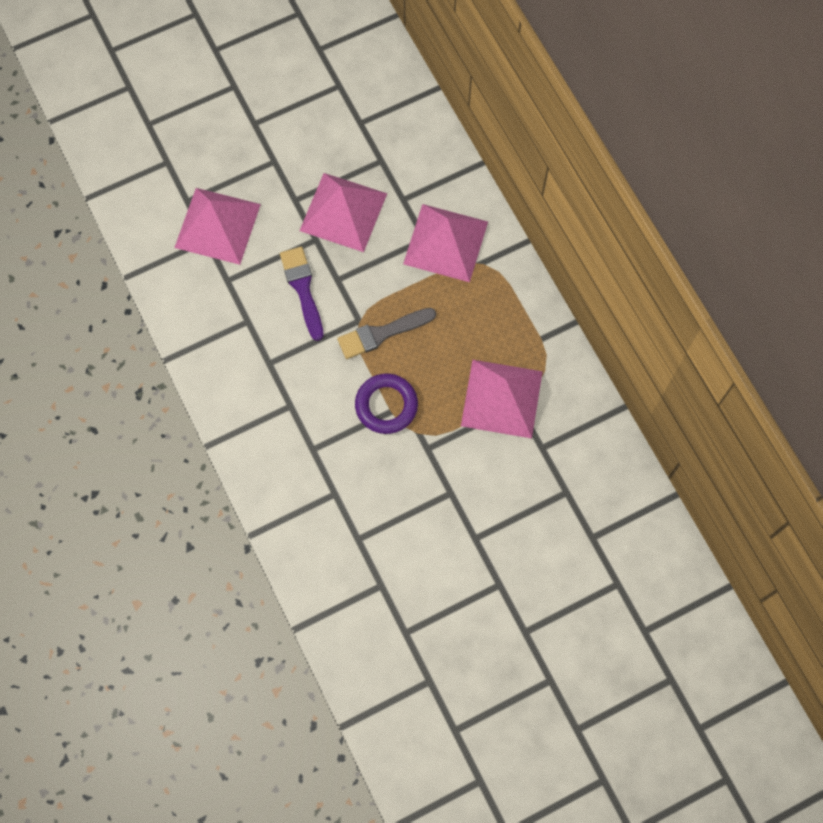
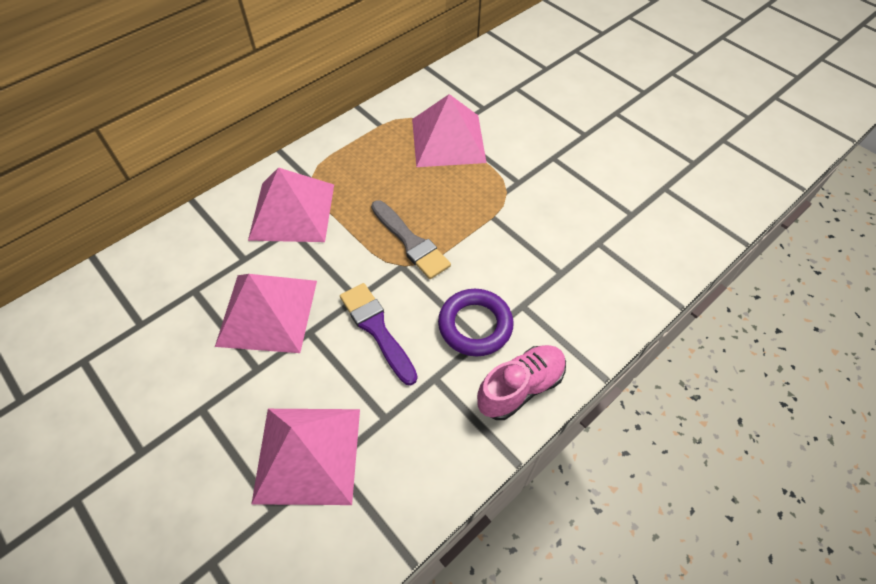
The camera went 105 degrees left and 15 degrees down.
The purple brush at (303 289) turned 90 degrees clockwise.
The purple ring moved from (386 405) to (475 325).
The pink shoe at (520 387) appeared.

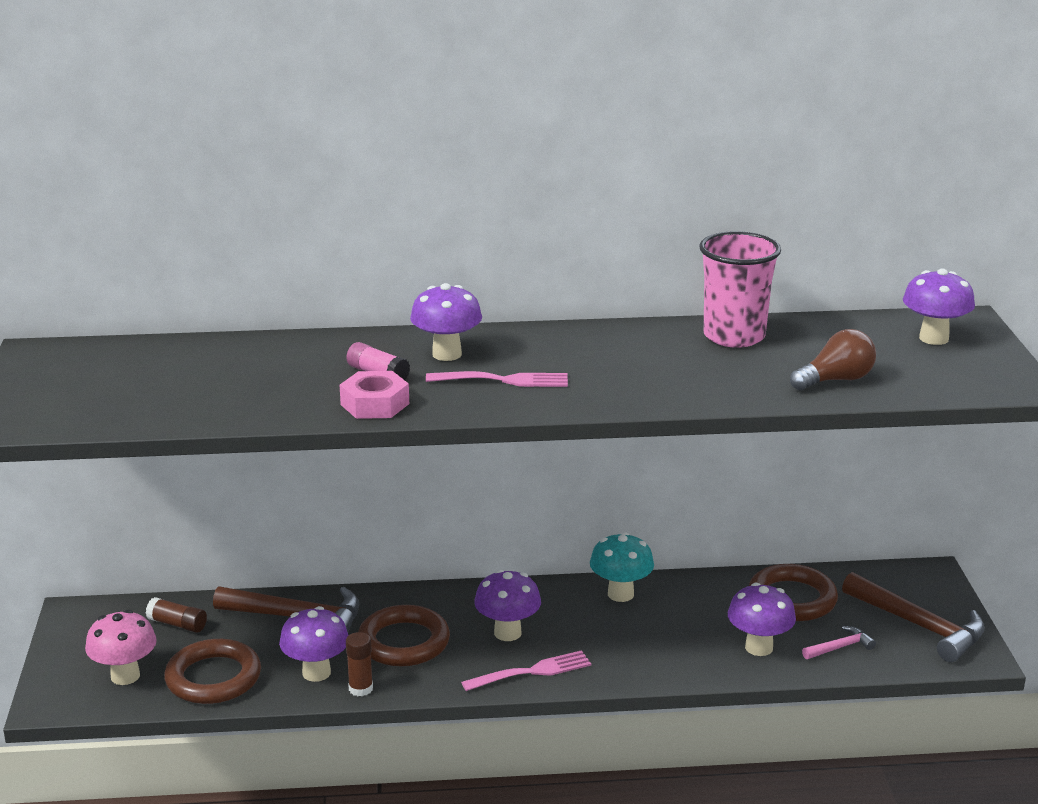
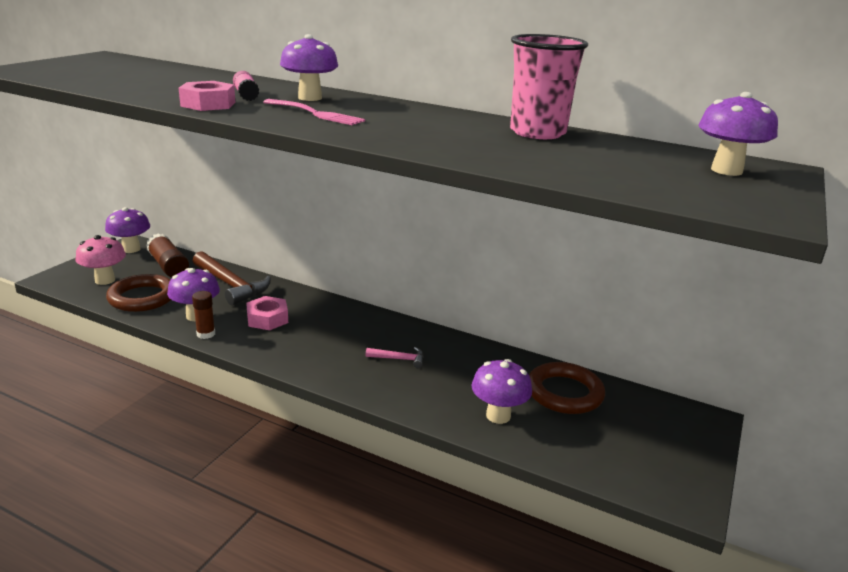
The camera went 30 degrees right and 0 degrees up.
The purple mushroom moved from (507 633) to (131 249).
The brown glue stick at (177 624) changed to 1.60 times the size.
The brown ring at (404 642) was replaced by the pink nut at (267 319).
The pink hammer moved from (840 647) to (399 359).
The pink fork at (531 672) disappeared.
The turquoise mushroom at (620 594) disappeared.
The brown light bulb at (836 380) disappeared.
The brown hammer at (919 626) disappeared.

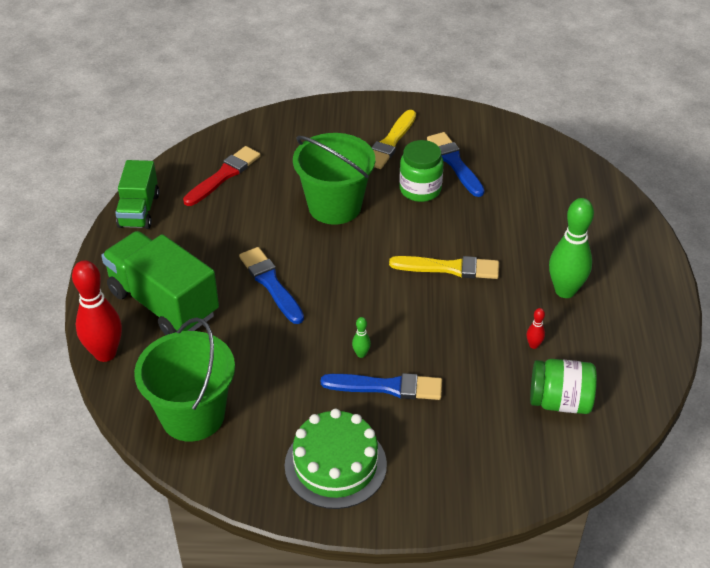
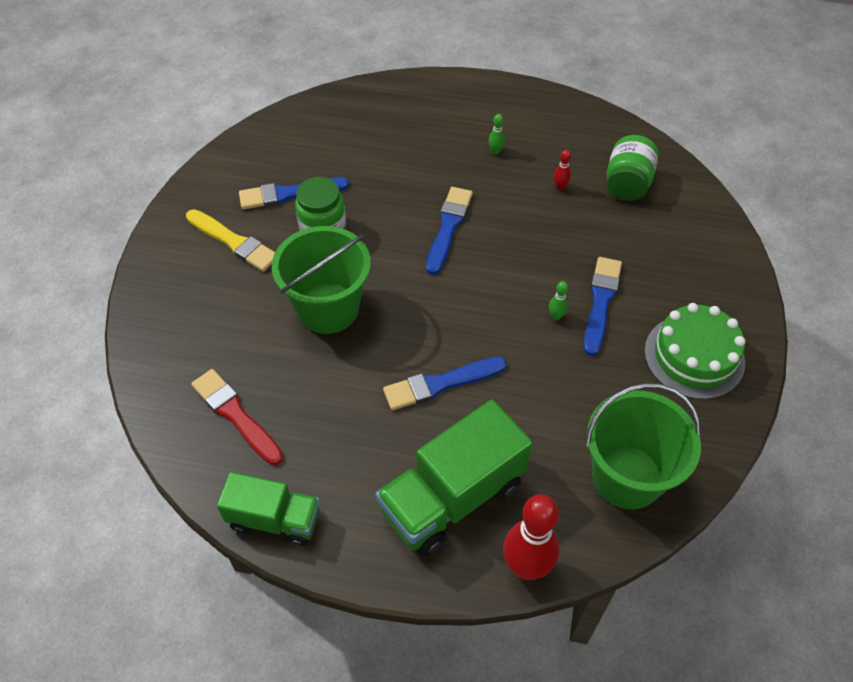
The camera went 80 degrees left and 10 degrees up.
The yellow brush at (449 268) became the blue brush at (448 227).
The green bowling pin at (565 291) changed to 0.42 times the size.

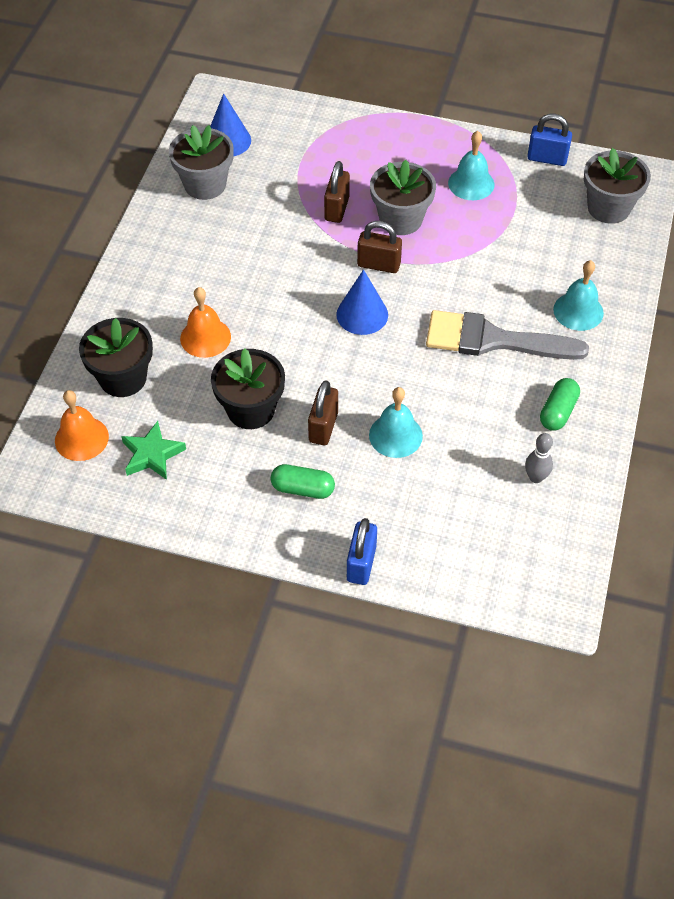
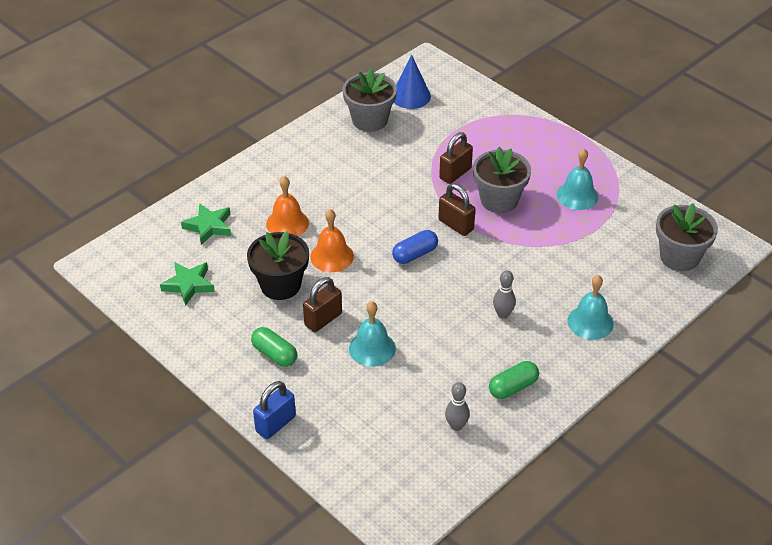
The camera went 30 degrees right and 10 degrees down.
The black flower pot at (123 378) was replaced by the green star at (209 226).
The orange bell moved from (81 438) to (332 256).
The blue cone at (362 314) was replaced by the blue capsule at (415 254).
The grey brush at (493 340) was replaced by the grey bowling pin at (503 314).
The blue padlock at (547 158) disappeared.

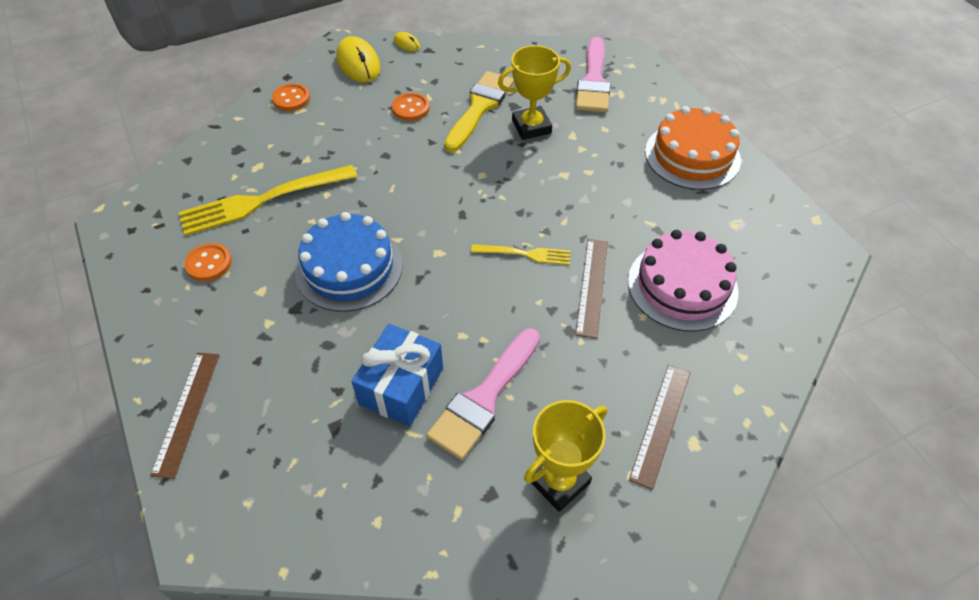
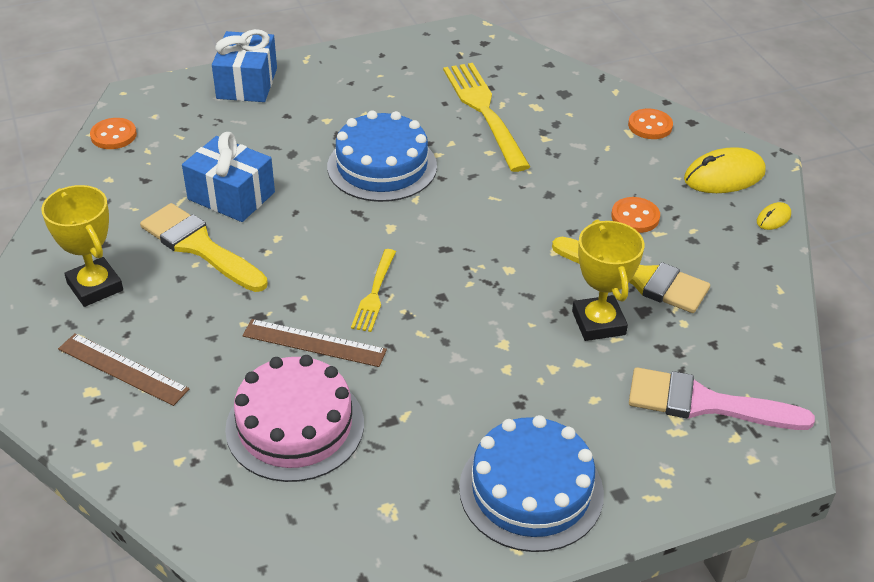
The camera went 95 degrees right and 10 degrees down.
The orange button moved from (209 263) to (113 135).
The pink brush at (484 398) became the yellow brush at (199 246).
The brown ruler at (187 412) was replaced by the blue gift at (247 83).
The orange cake at (692 156) became the blue cake at (531 490).

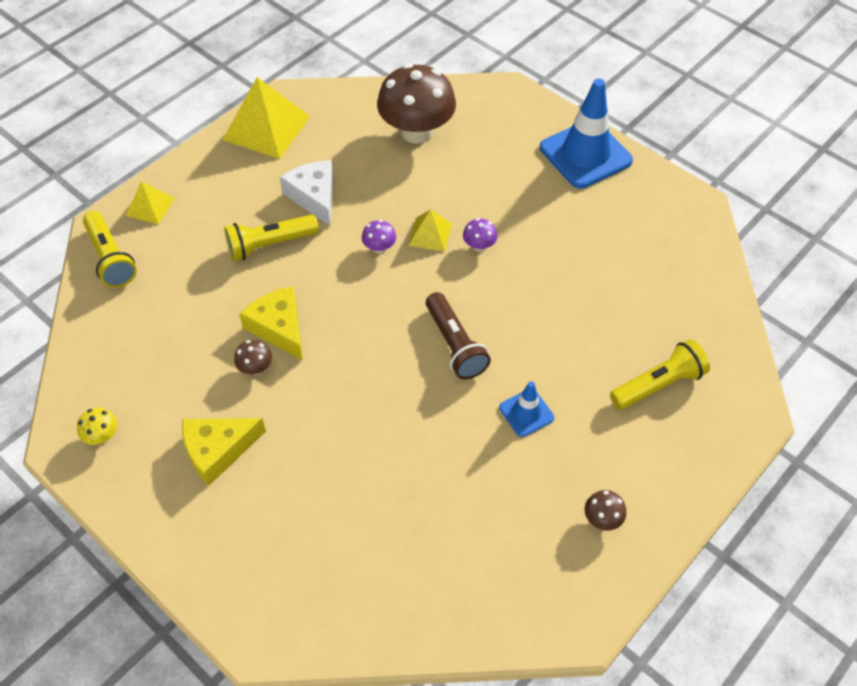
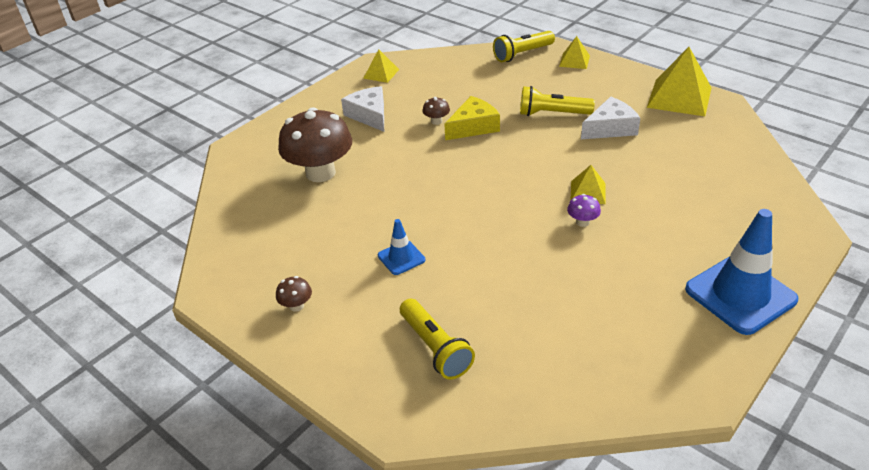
The camera went 90 degrees right and 15 degrees down.
The brown mushroom moved from (416 131) to (320 173).
The yellow cheese at (218 450) became the white cheese at (369 115).
The yellow mushroom at (102 436) was replaced by the yellow pyramid at (381 74).
The yellow flashlight at (270 245) turned 60 degrees counterclockwise.
The purple mushroom at (379 247) disappeared.
The brown flashlight at (455 345) disappeared.

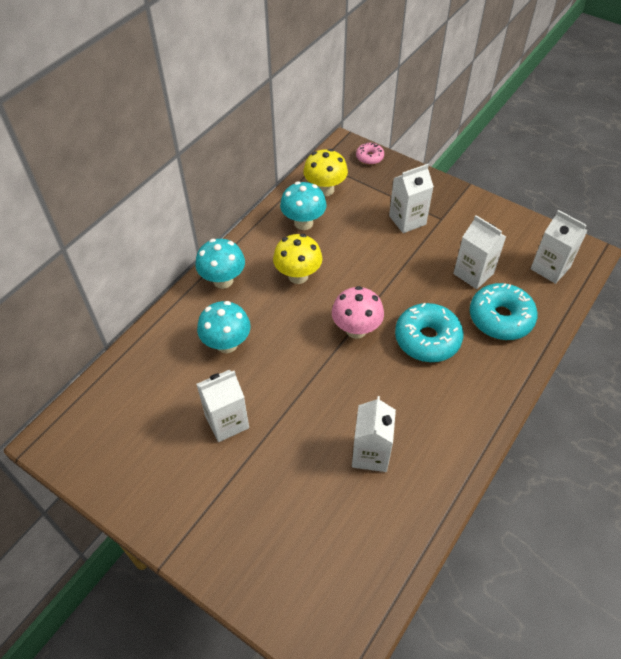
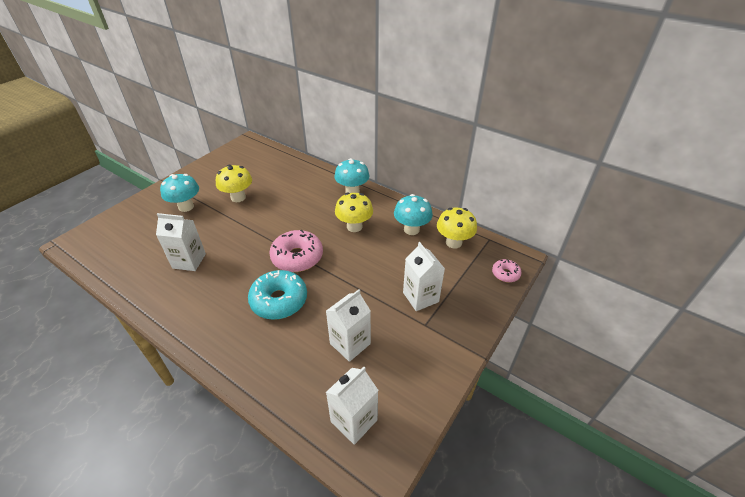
The camera went 90 degrees right and 10 degrees down.
The turquoise mushroom moved from (227 344) to (186 207).
The white carton at (227 422) was replaced by the yellow mushroom at (238 197).
The pink mushroom at (356 329) was replaced by the pink donut at (297 257).
The turquoise donut at (500 318) disappeared.

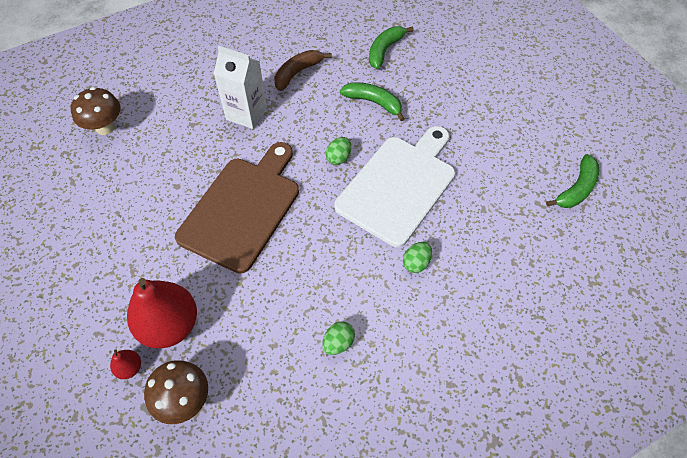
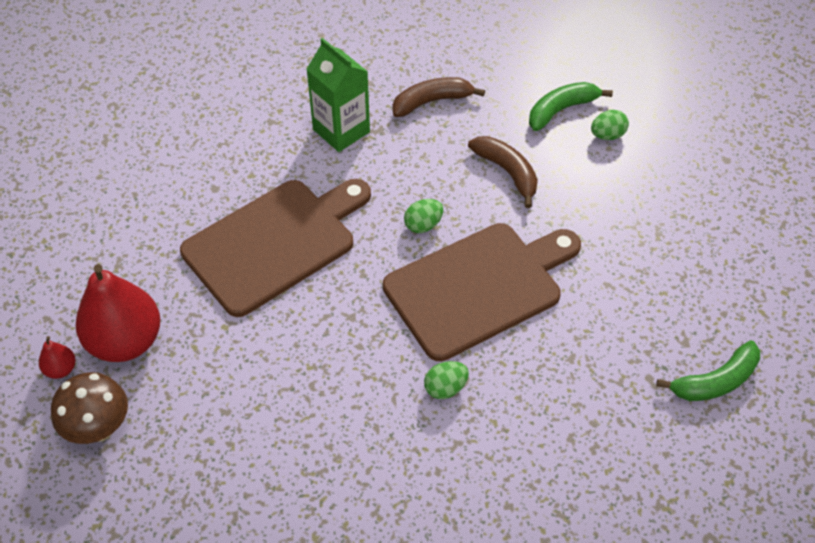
The camera went 25 degrees right and 5 degrees down.
The white carton at (246 113) became the green carton at (341 131).
The white cutting board at (398 186) became the brown cutting board at (478 287).
The green banana at (374 102) became the brown banana at (507 172).
The green egg moved from (338 343) to (607 135).
The brown mushroom at (105 128) disappeared.

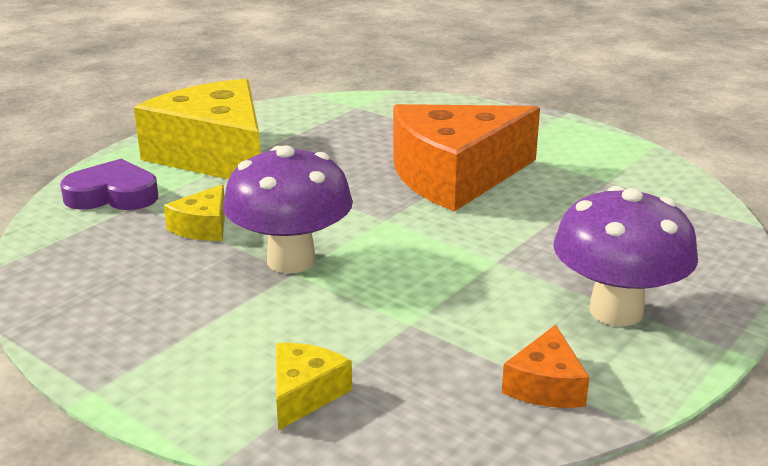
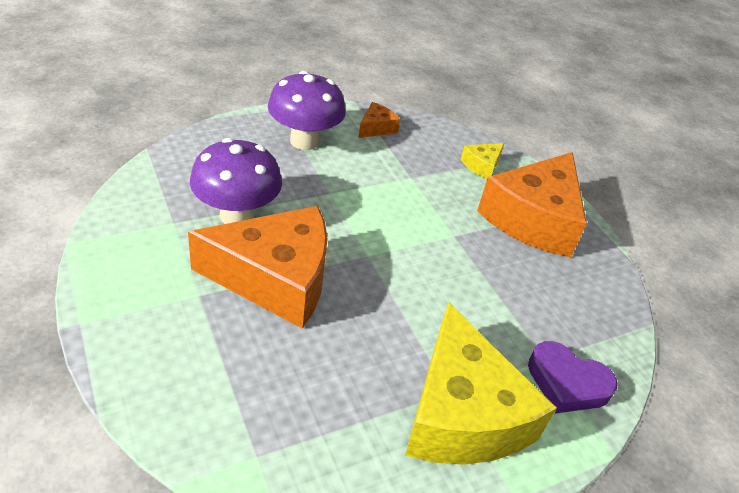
The camera went 160 degrees left and 15 degrees up.
The purple mushroom moved from (291 260) to (237 216).
The orange cheese at (533 218) appeared.
The yellow cheese at (203 227) disappeared.

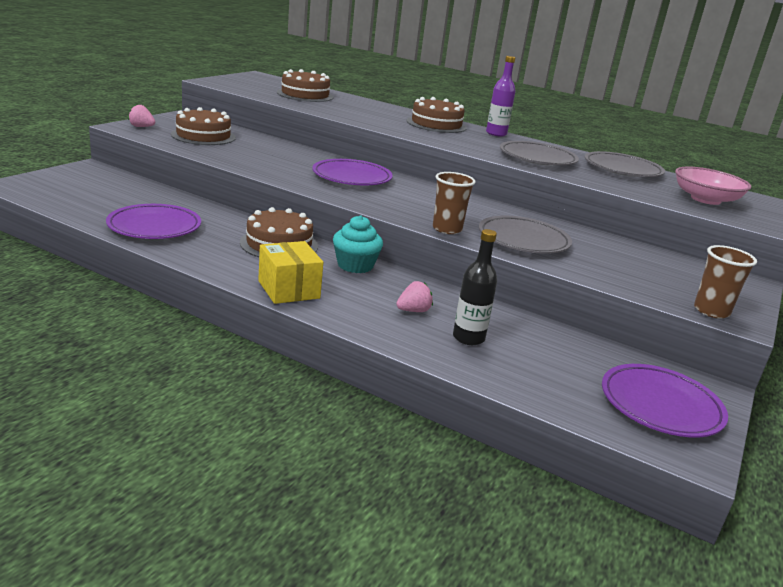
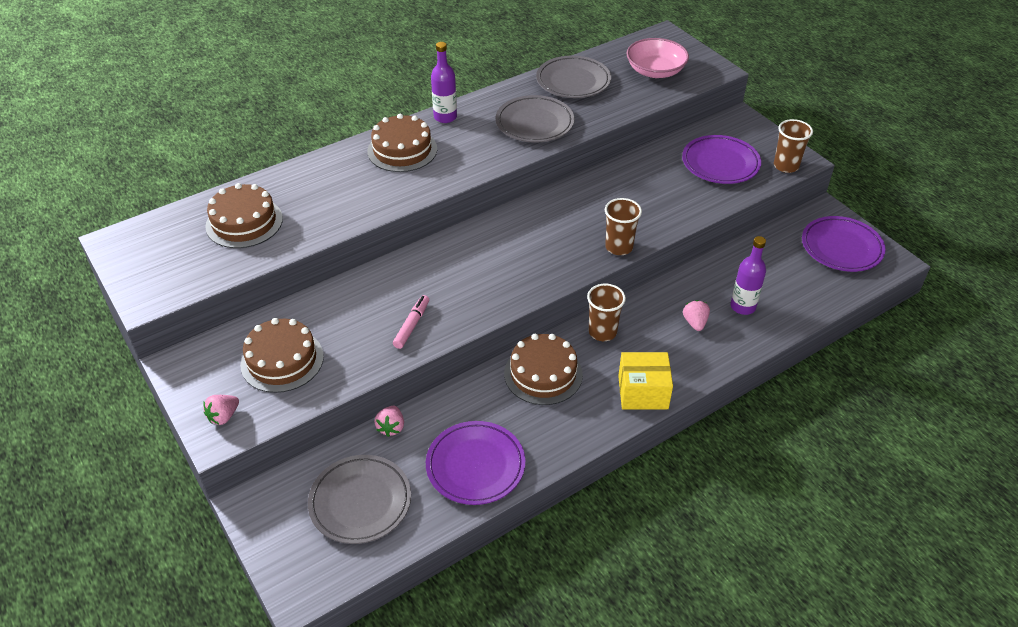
The camera went 60 degrees left and 20 degrees up.
The grey plate moved from (523 240) to (360 502).
The pink strawberry at (391 427) appeared.
The pink marker at (412 325) appeared.
The turquoise cupcake at (355 265) was replaced by the brown cup at (602 332).
The purple plate moved from (352 177) to (720 163).
The black bottle at (468 338) became the purple bottle at (743 306).

